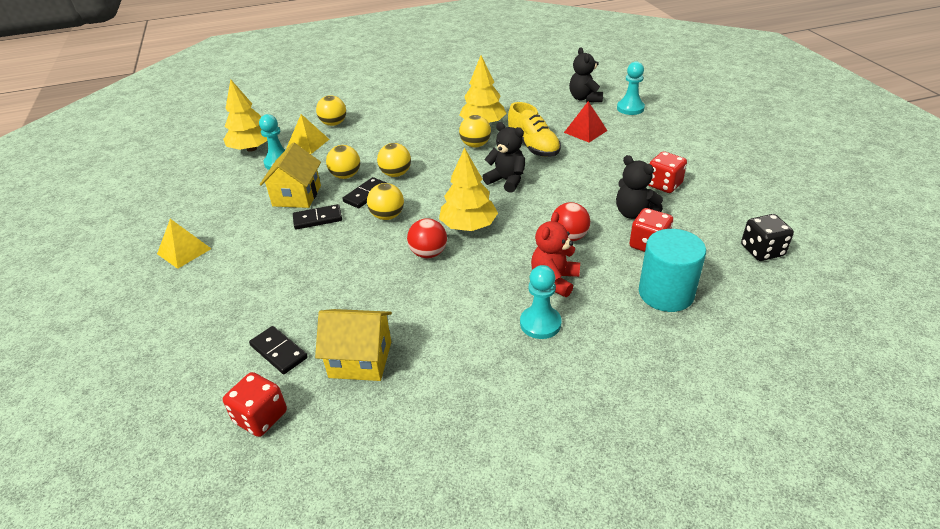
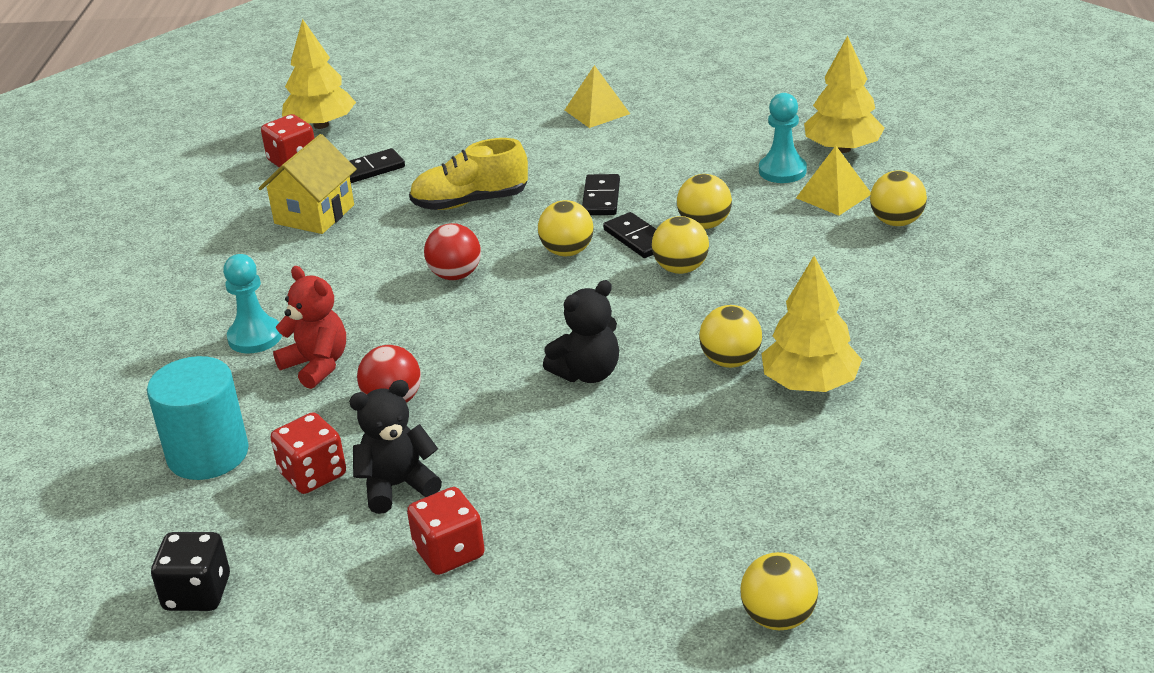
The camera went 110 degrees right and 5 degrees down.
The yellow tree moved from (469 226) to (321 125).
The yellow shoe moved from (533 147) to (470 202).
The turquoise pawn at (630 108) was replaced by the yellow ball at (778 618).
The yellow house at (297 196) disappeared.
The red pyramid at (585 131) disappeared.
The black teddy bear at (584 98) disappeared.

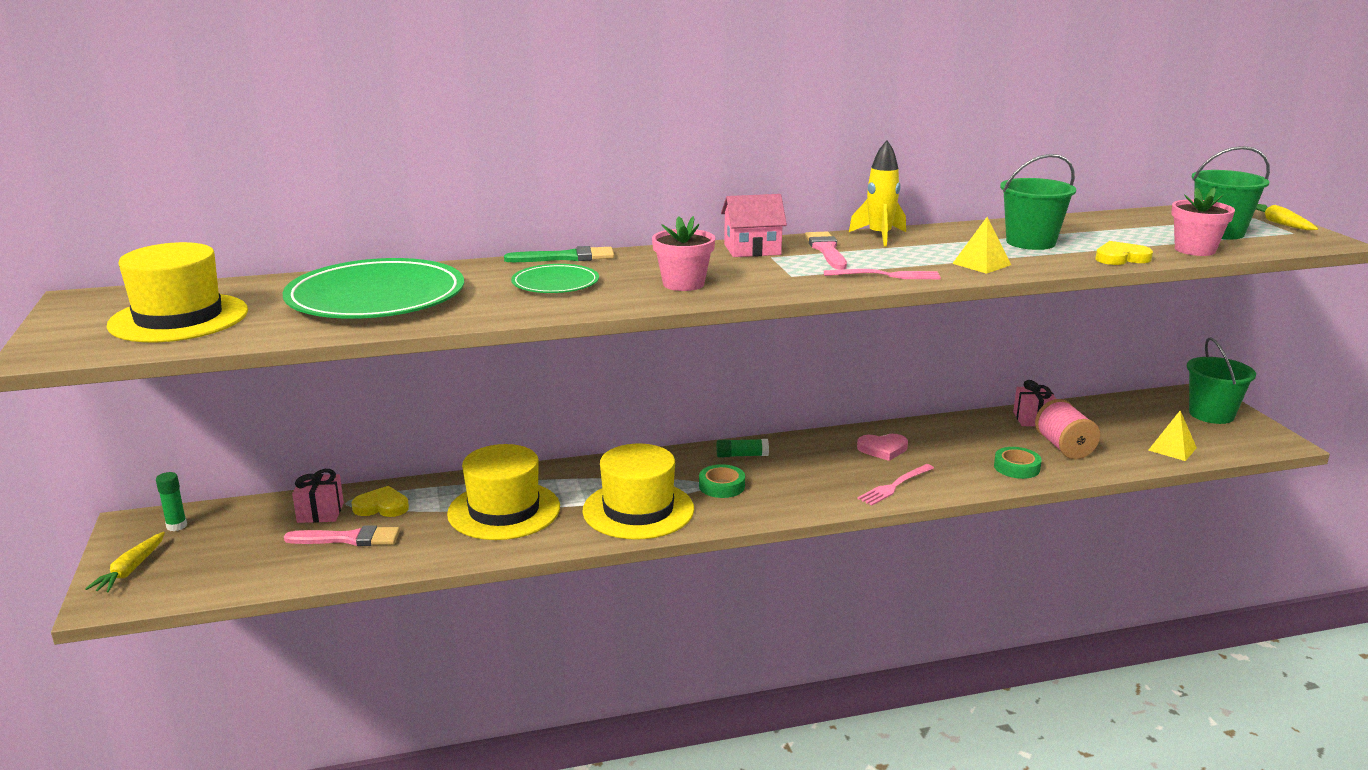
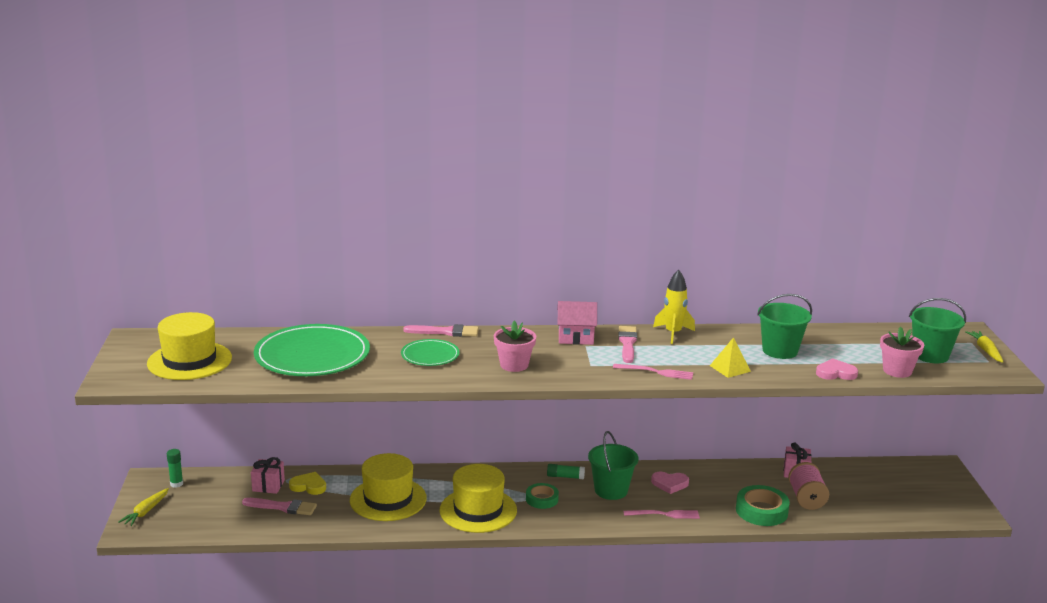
The camera went 10 degrees right and 0 degrees up.
The green brush at (566 257) became the pink brush at (445 332).
The green bucket moved from (1211 414) to (611 490).
The pink fork at (894 486) turned 150 degrees counterclockwise.
The green tape at (1016 467) changed to 1.57 times the size.
The yellow heart at (1121 258) became the pink heart at (835 373).
The yellow pyramid at (1172 449) disappeared.

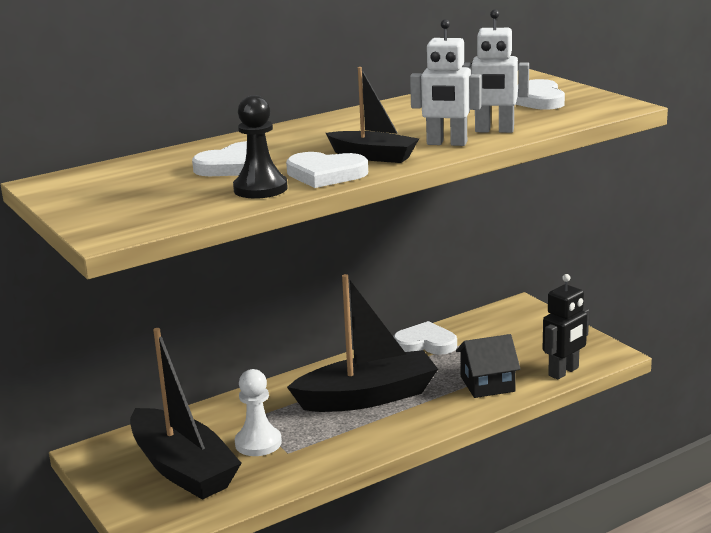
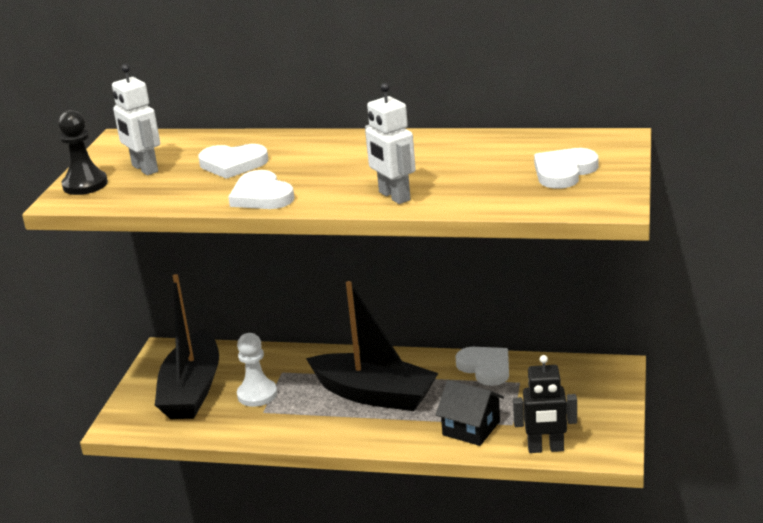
The camera went 45 degrees right and 5 degrees up.
The black pawn moved from (260 189) to (85 185).
The white robot moved from (494 130) to (144 169).
The black boat at (373 156) disappeared.

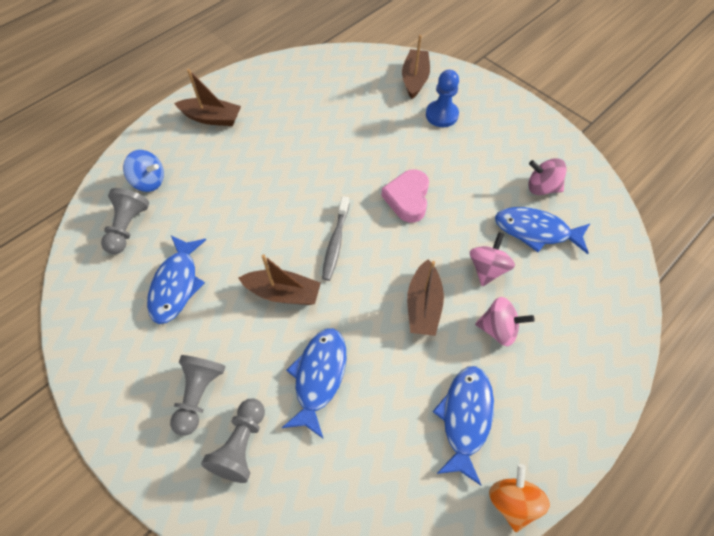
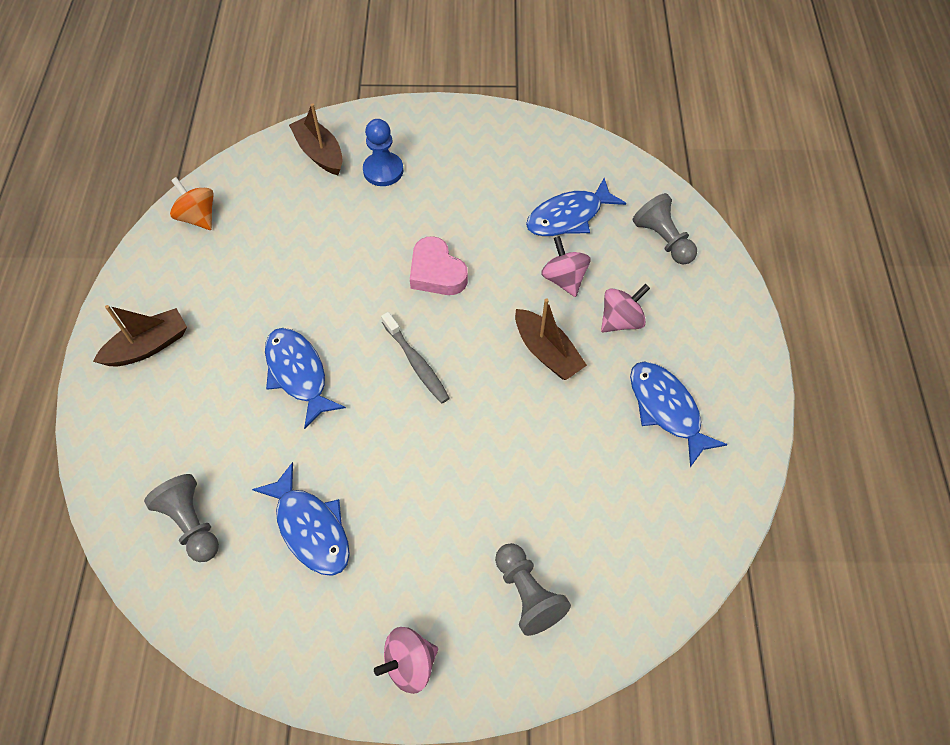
The camera went 45 degrees left and 0 degrees up.
The orange spinning top moved from (512 501) to (198 217).
The blue fish moved from (319 376) to (298 373).
The pink spinning top moved from (541 187) to (409 664).
The grey pawn moved from (199 395) to (663 240).
The blue spinning top at (149 181) disappeared.
The brown boat at (283 293) disappeared.

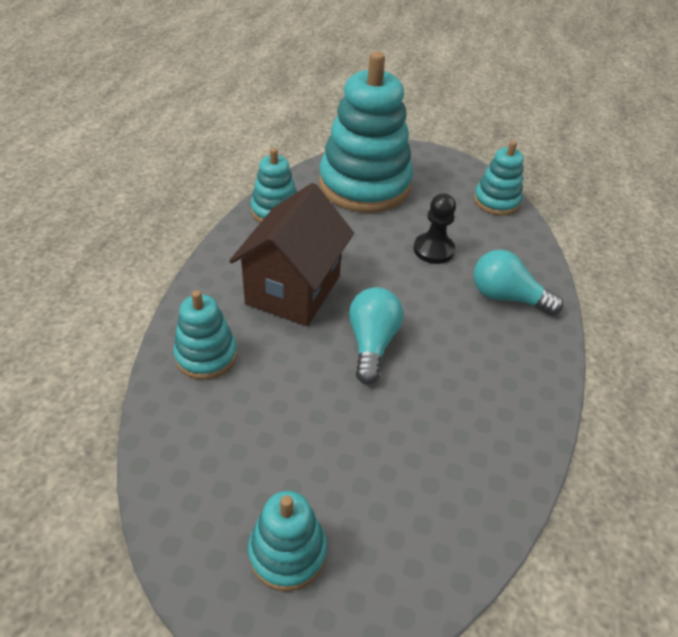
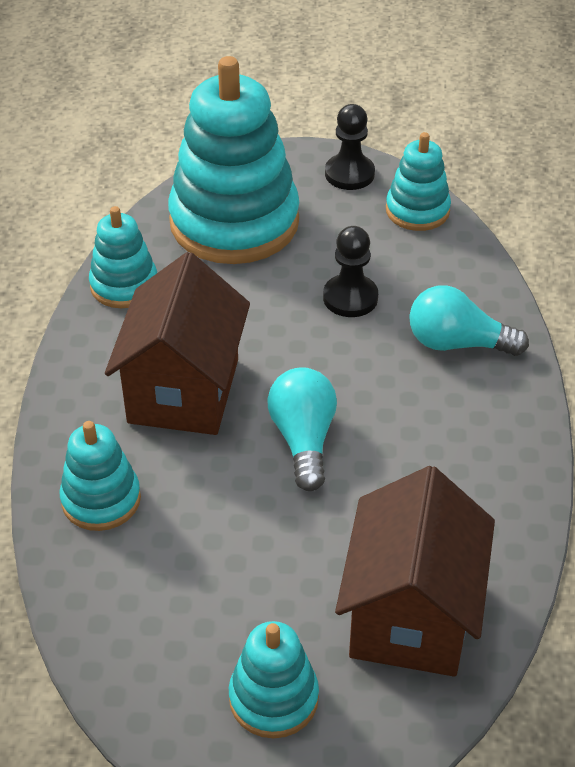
The camera went 10 degrees left and 0 degrees up.
The black pawn at (349 174) appeared.
The brown house at (411 615) appeared.

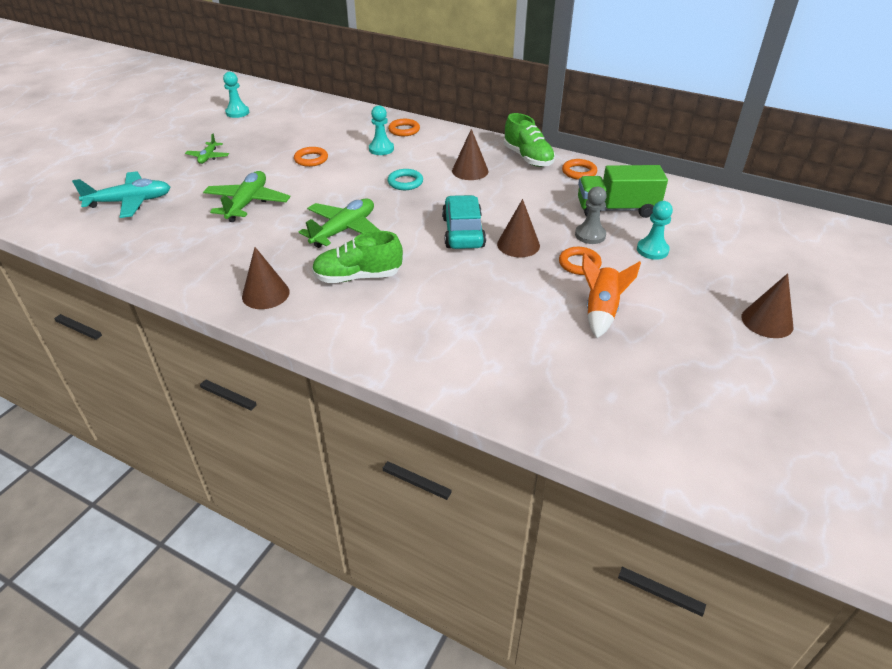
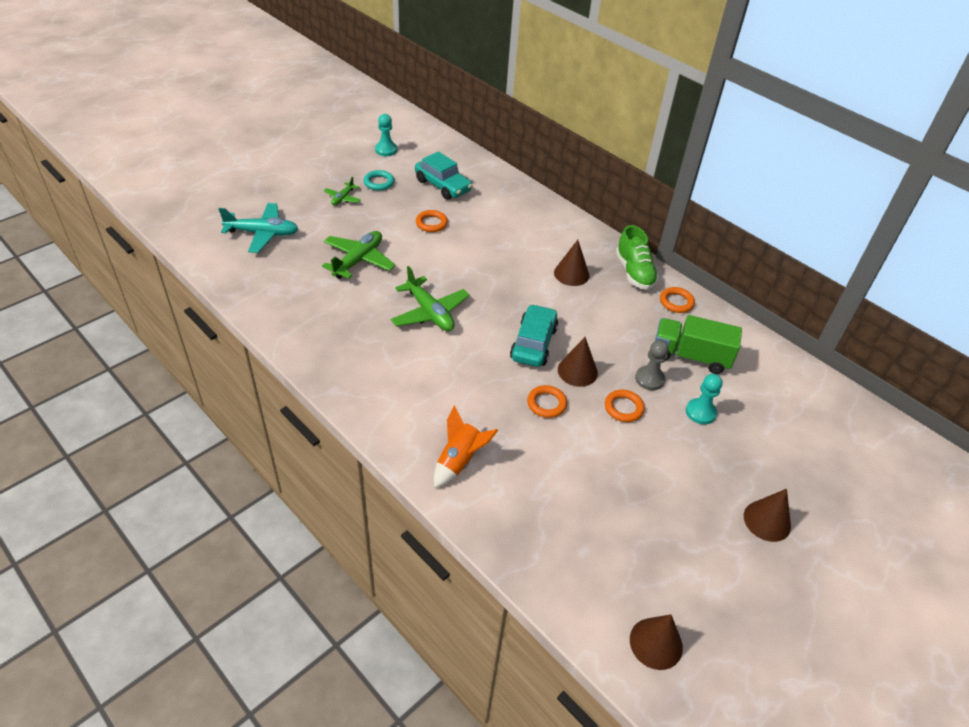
The camera went 15 degrees right and 5 degrees up.
The turquoise ring moved from (405 182) to (379 182).
The green plane at (344 230) turned 90 degrees clockwise.
The turquoise car at (443 185) appeared.
The orange rocket moved from (601 311) to (459 460).
The orange ring moved from (404 130) to (546 404).
The brown cone moved from (265 294) to (656 643).
The green shoe at (358 277) disappeared.
The turquoise pawn at (381 149) disappeared.

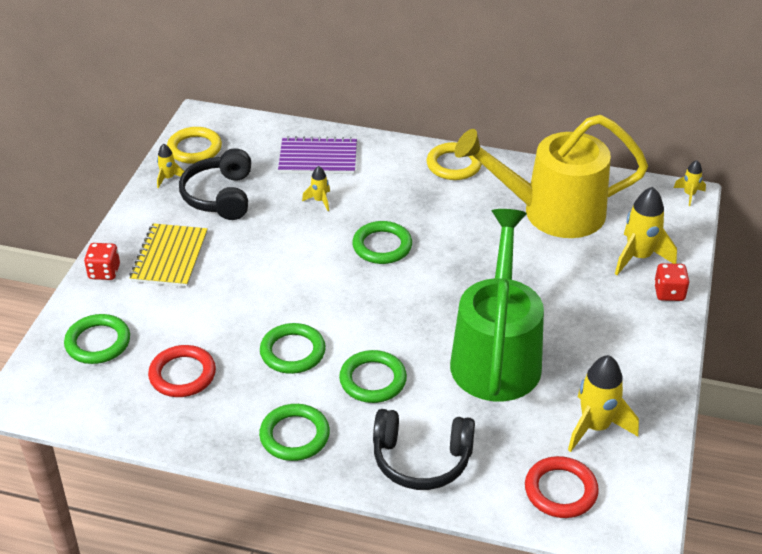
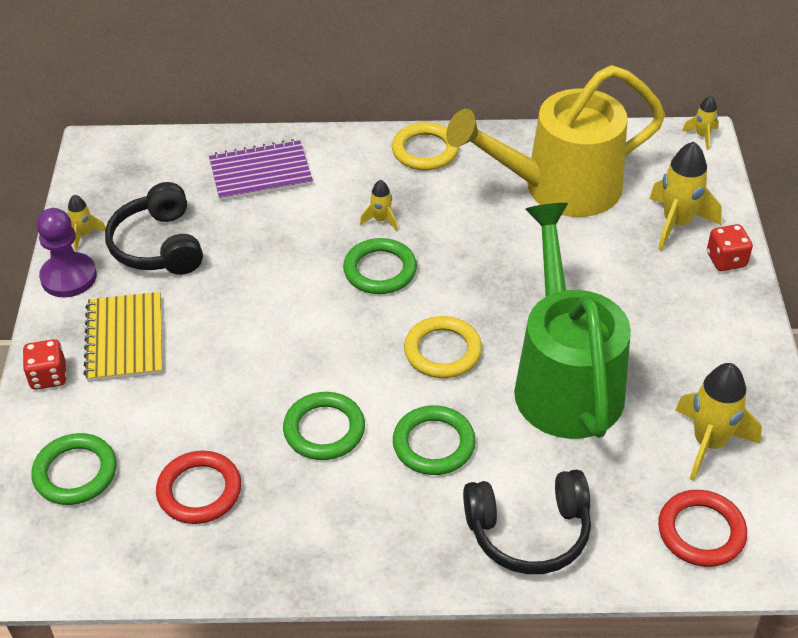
The camera went 15 degrees left and 5 degrees up.
The purple pawn at (69 277) appeared.
The yellow rocket moved from (320 201) to (381 220).
The yellow ring moved from (194 149) to (442 351).
The green ring at (294 435) disappeared.

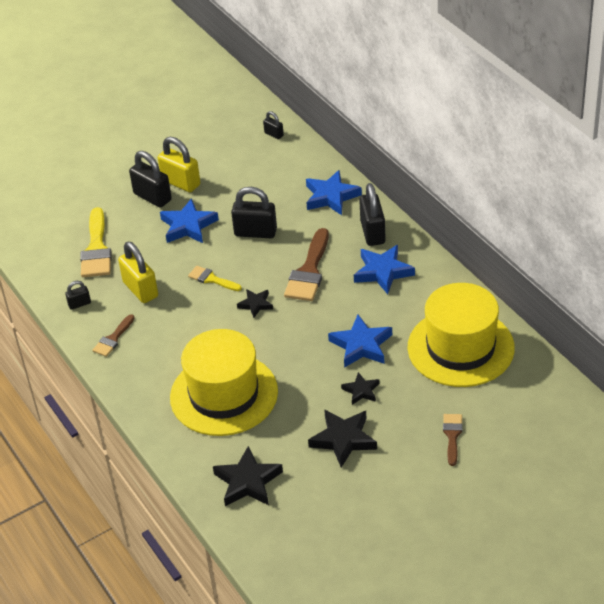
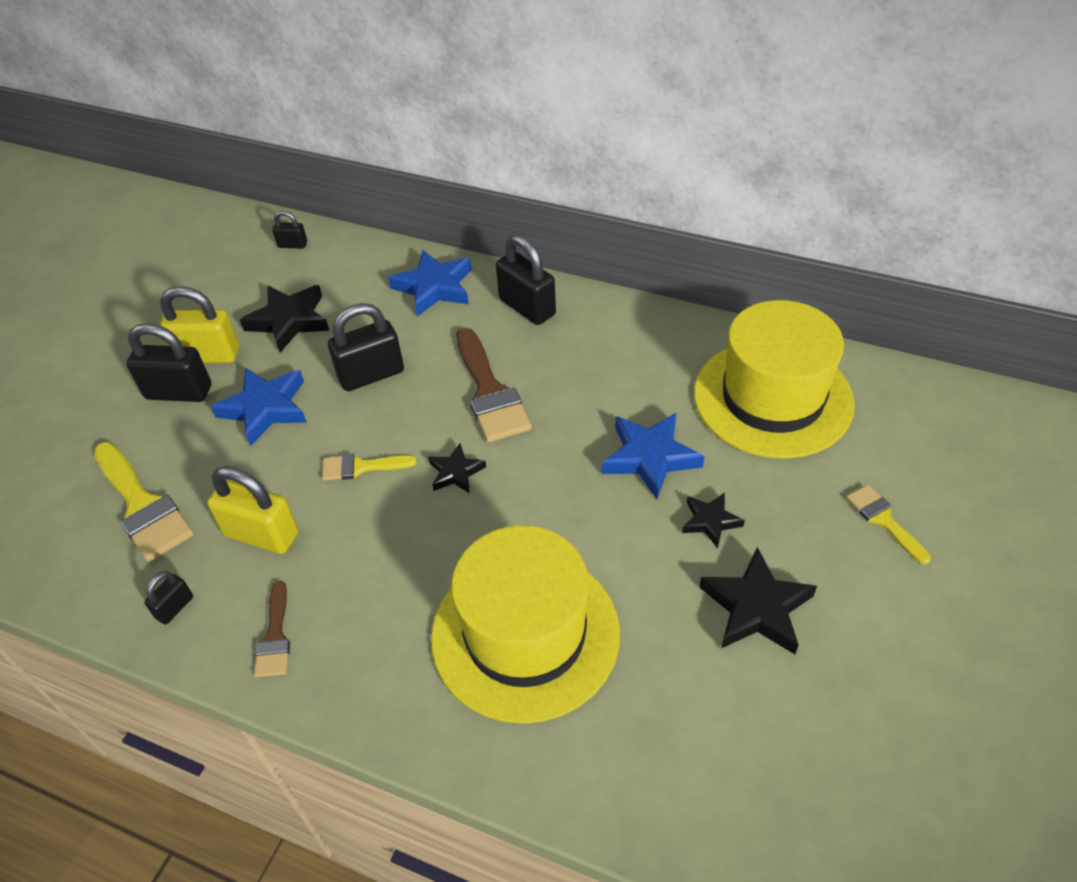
The camera went 35 degrees left and 5 degrees up.
The black star moved from (248 481) to (289 321).
The brown brush at (452 436) became the yellow brush at (884 520).
The blue star at (383 272) disappeared.

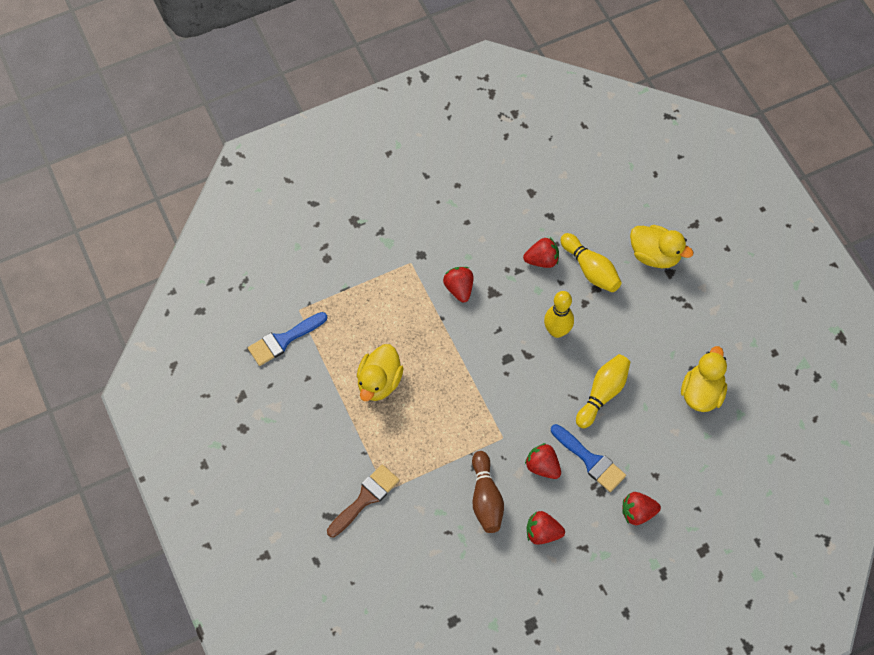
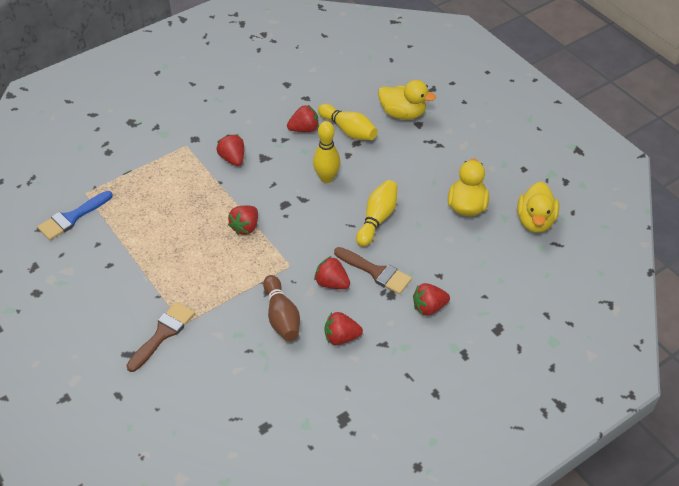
The camera went 10 degrees left and 15 degrees down.
The red strawberry at (245 227) appeared.
The blue brush at (590 460) became the brown brush at (376 272).
The yellow duck moved from (379 382) to (535 221).

